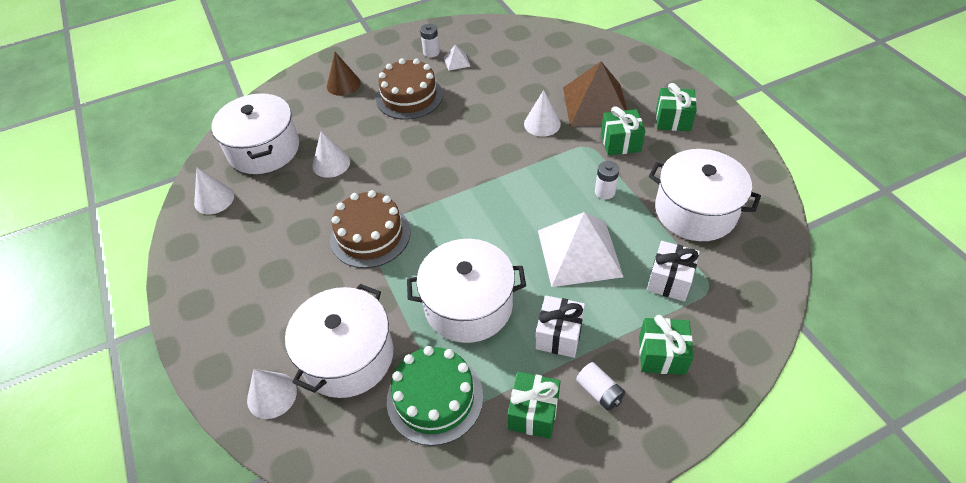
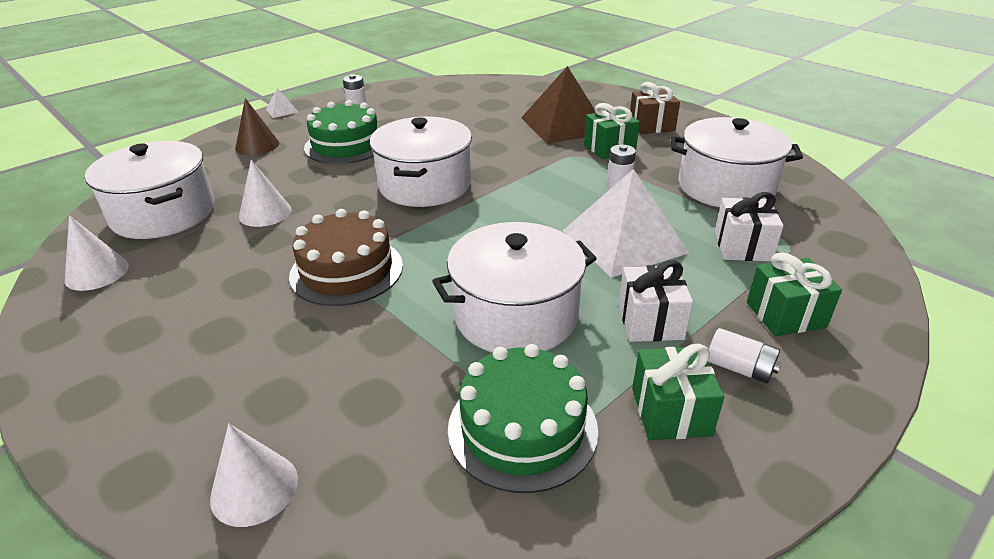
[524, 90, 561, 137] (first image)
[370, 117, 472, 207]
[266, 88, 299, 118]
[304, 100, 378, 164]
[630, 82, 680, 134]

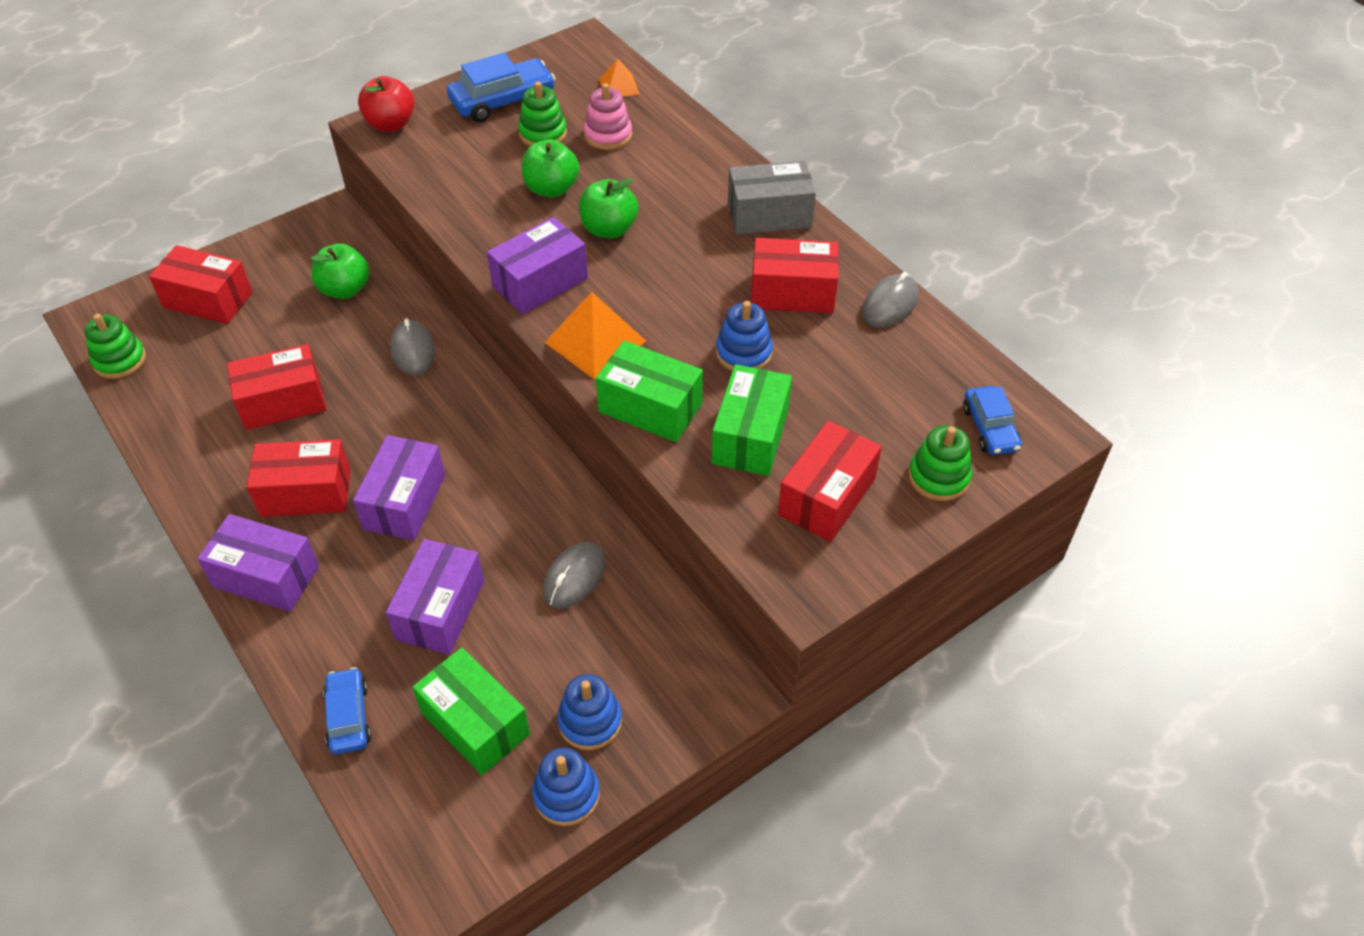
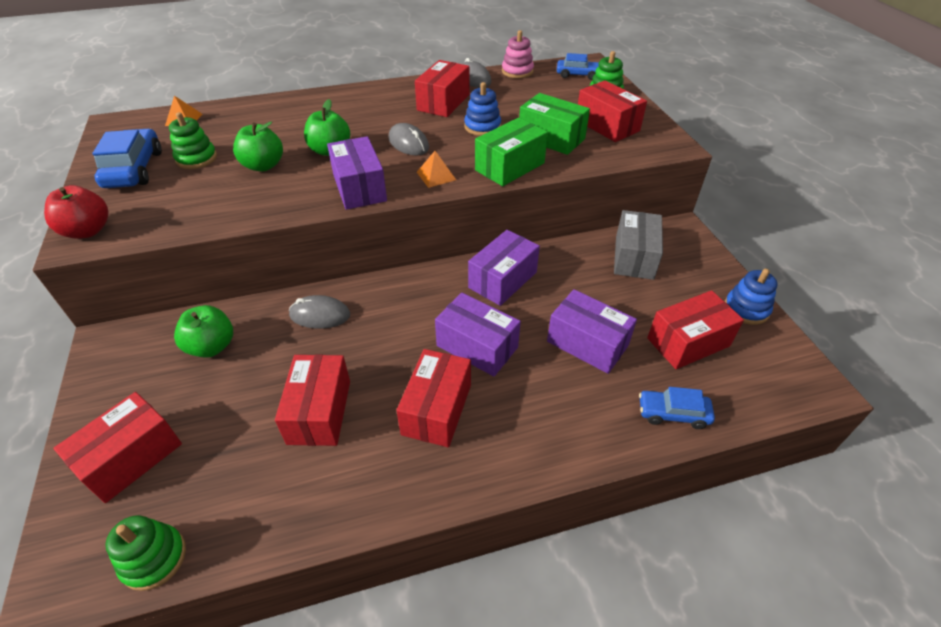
[557, 674, 622, 750] (first image)
[468, 230, 540, 306]
[389, 123, 429, 156]
[502, 30, 534, 78]
[614, 210, 663, 280]
[647, 290, 744, 369]
[417, 151, 456, 188]

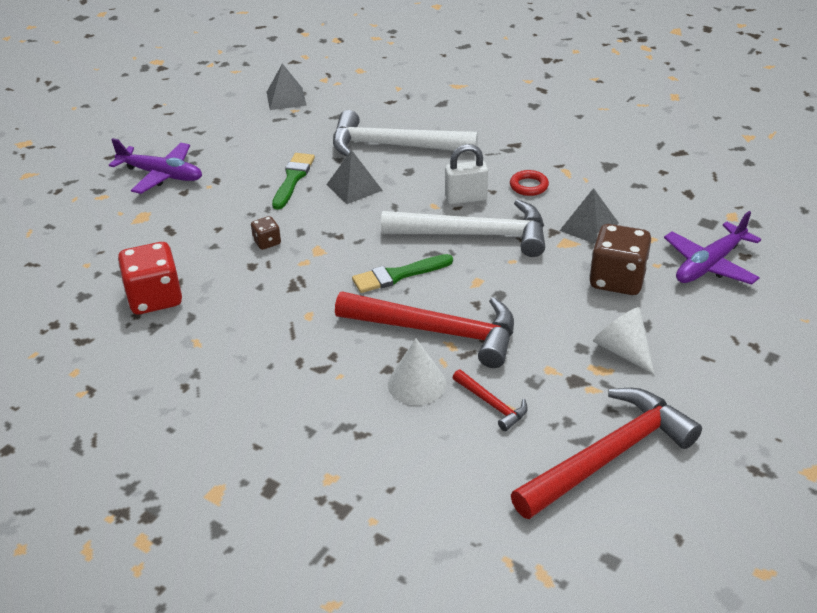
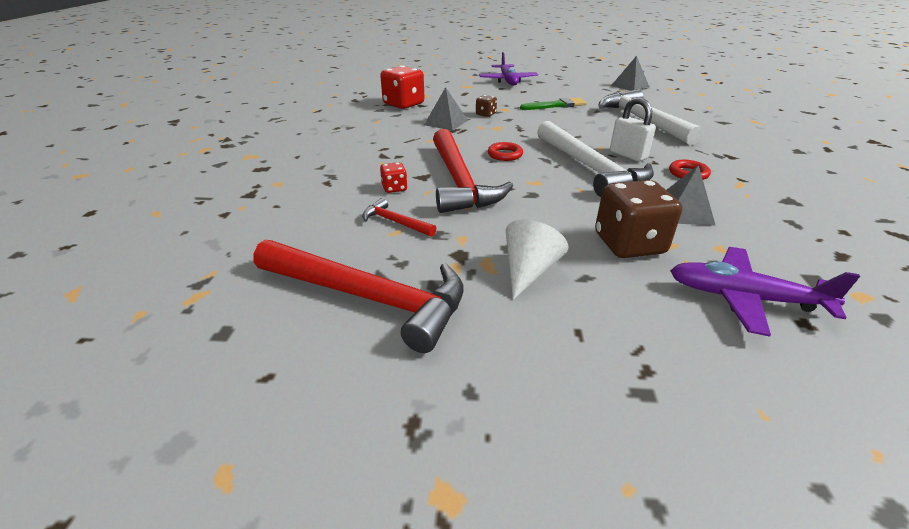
[424, 87, 468, 131]
[488, 142, 523, 161]
[380, 162, 407, 193]
[362, 198, 436, 237]

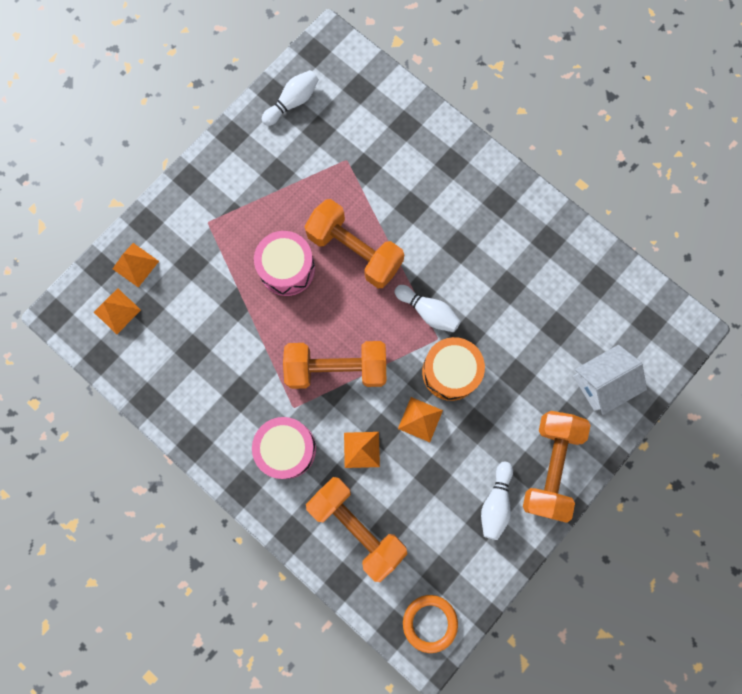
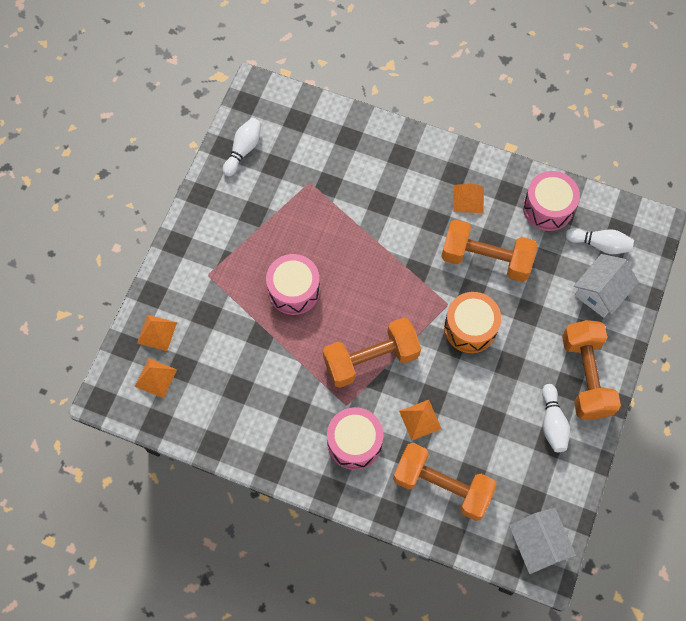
[523, 171, 580, 231]
[441, 219, 538, 282]
[566, 228, 634, 254]
[453, 184, 484, 213]
[509, 508, 576, 574]

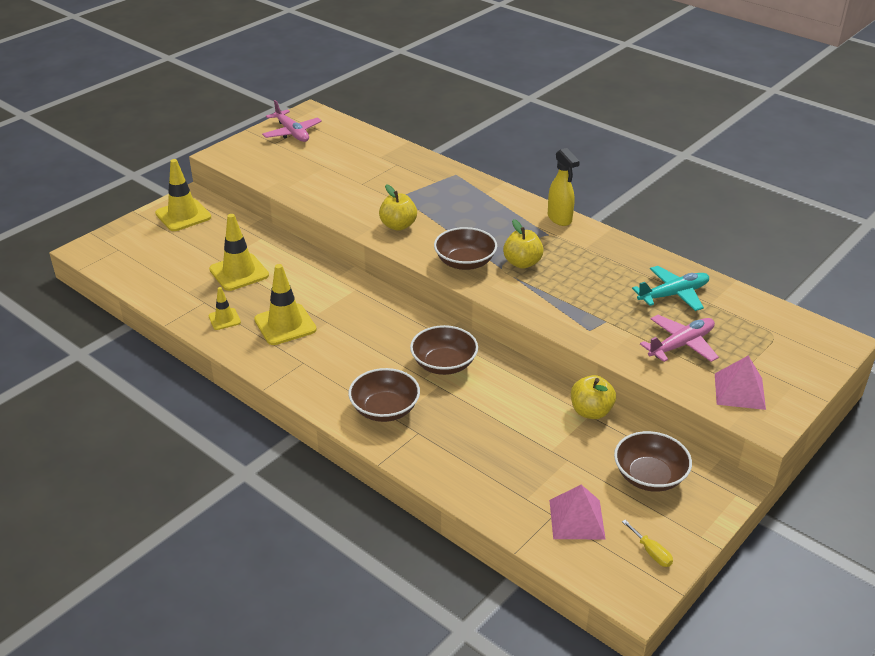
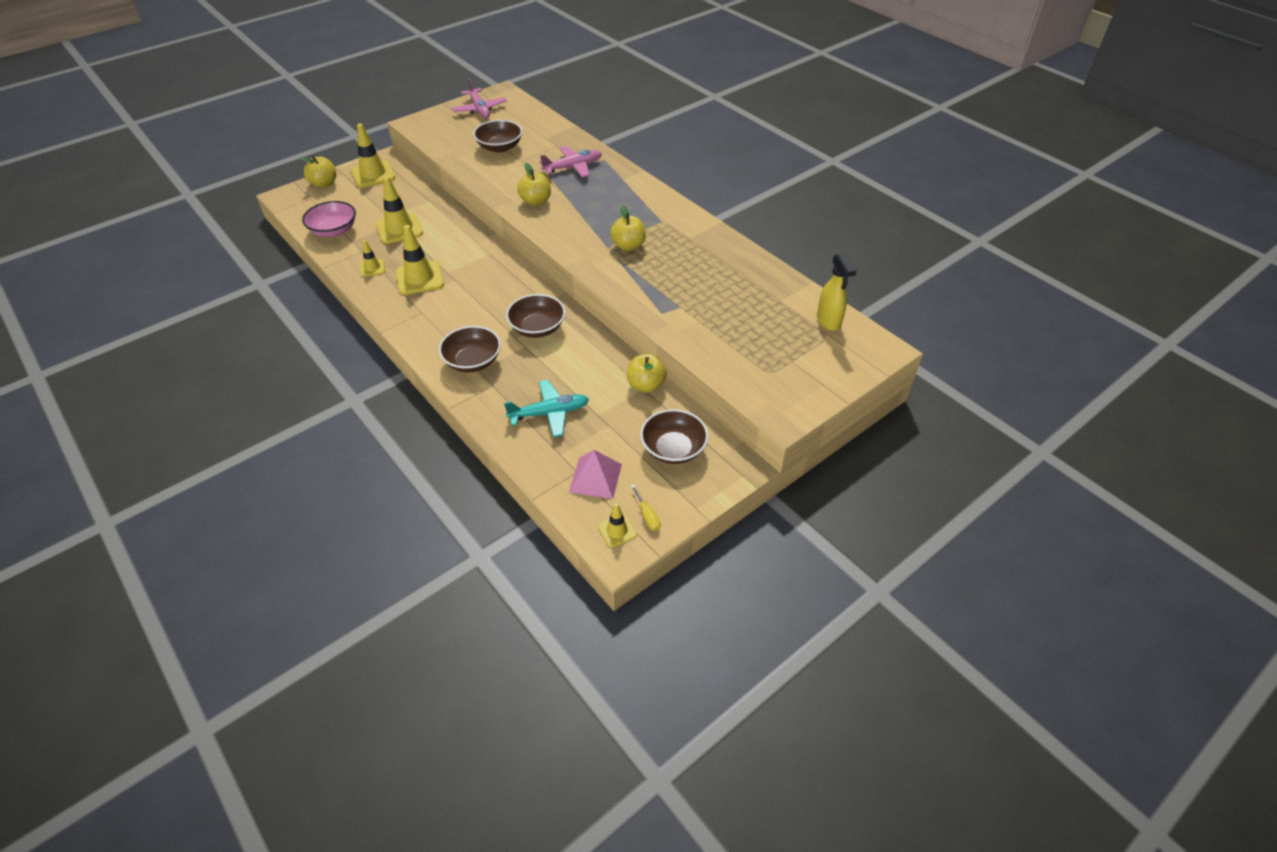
[715, 356, 766, 410] (first image)
[299, 155, 336, 188]
[302, 201, 356, 237]
[598, 503, 637, 547]
[473, 120, 522, 153]
[817, 253, 857, 331]
[504, 380, 589, 437]
[540, 146, 602, 177]

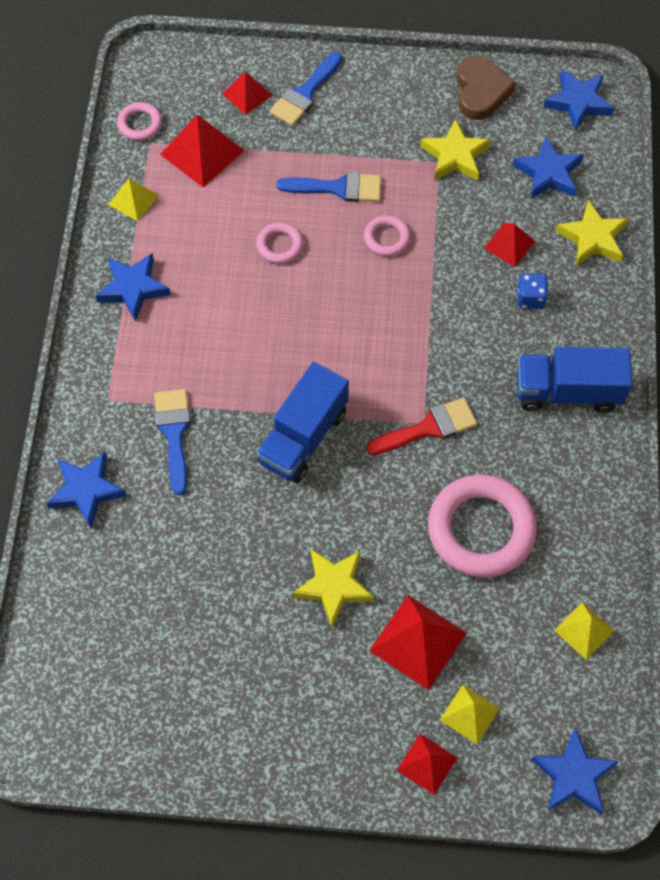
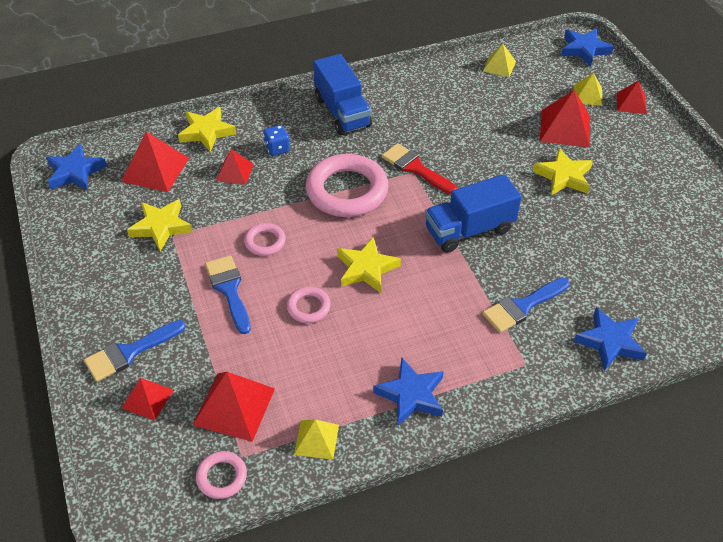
[457, 56, 516, 120] (first image)
[337, 236, 401, 293]
[306, 154, 389, 217]
[121, 131, 189, 192]
[425, 174, 522, 253]
[84, 320, 186, 382]

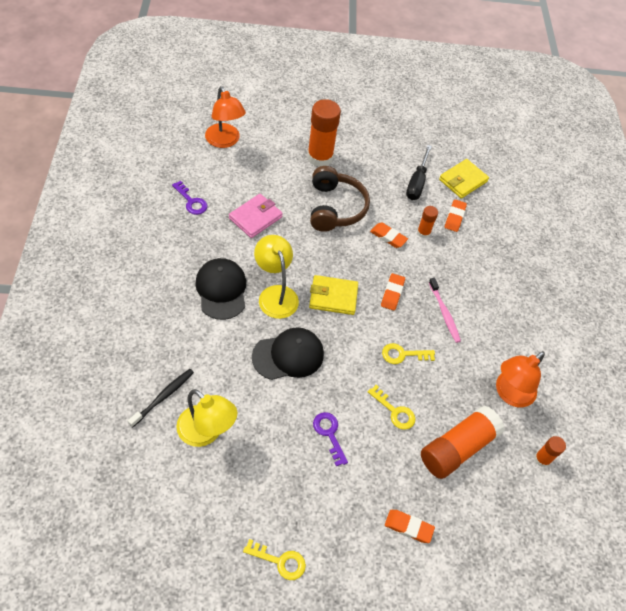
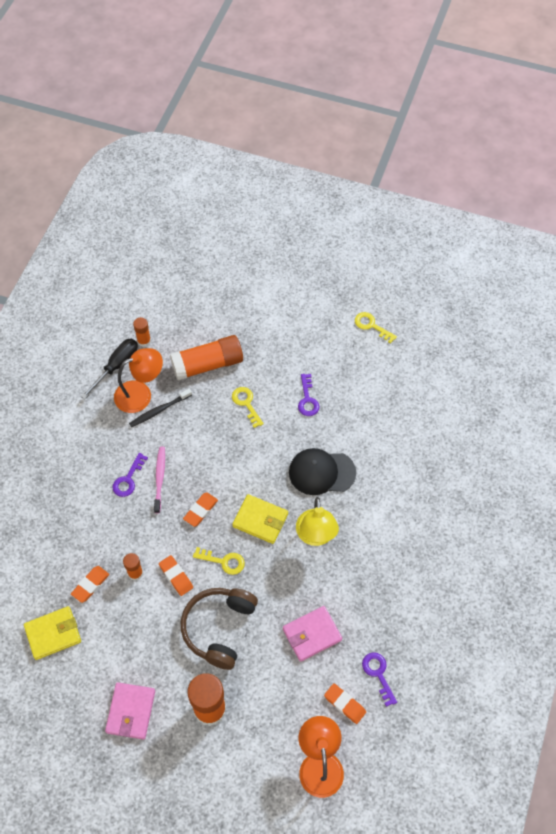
[176, 389, 237, 447] (first image)
[195, 258, 246, 320] (first image)
[105, 683, 155, 739]
[112, 453, 148, 497]
[129, 389, 192, 427]
[193, 547, 245, 575]
[324, 683, 366, 724]
[81, 339, 138, 399]

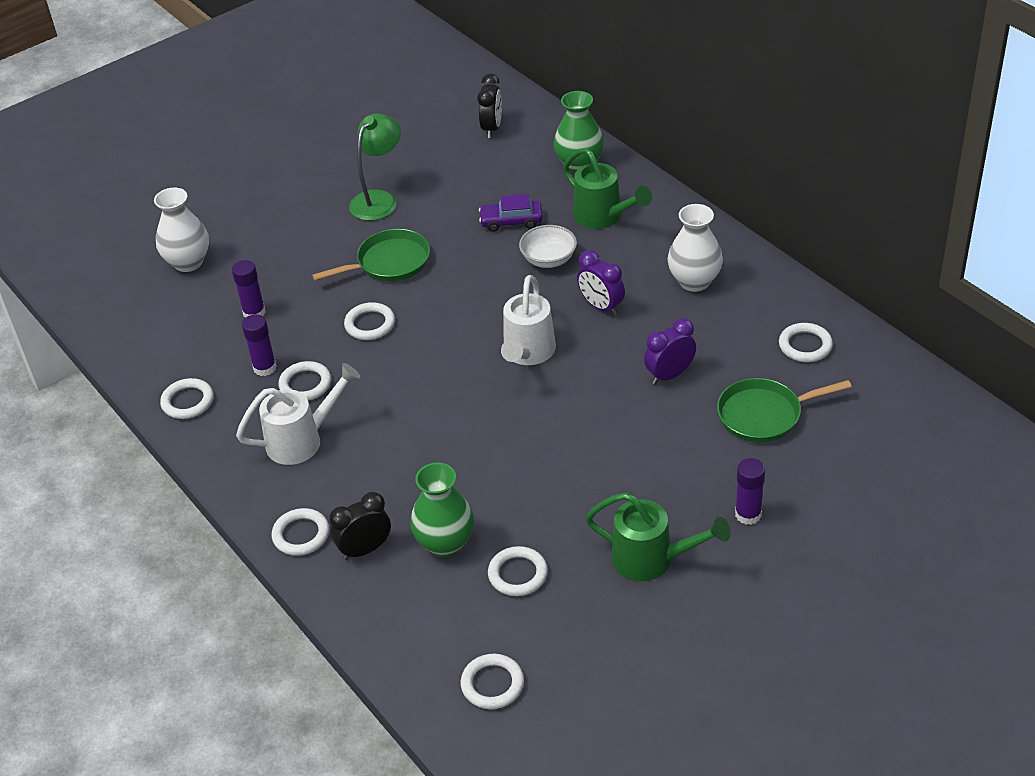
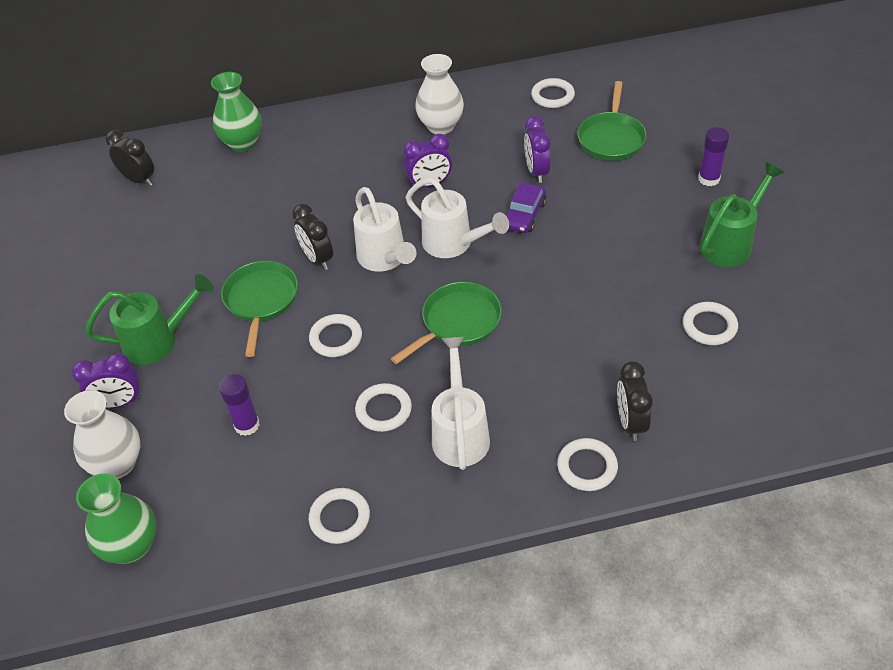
[242, 314, 277, 376] (first image)
[349, 113, 401, 221] (first image)
[461, 654, 524, 709] (first image)
[519, 225, 577, 268] (first image)
[72, 353, 141, 409]
[292, 204, 333, 270]
[353, 187, 416, 272]
[391, 282, 502, 364]
[76, 473, 157, 564]
[505, 182, 547, 233]
[85, 274, 213, 365]

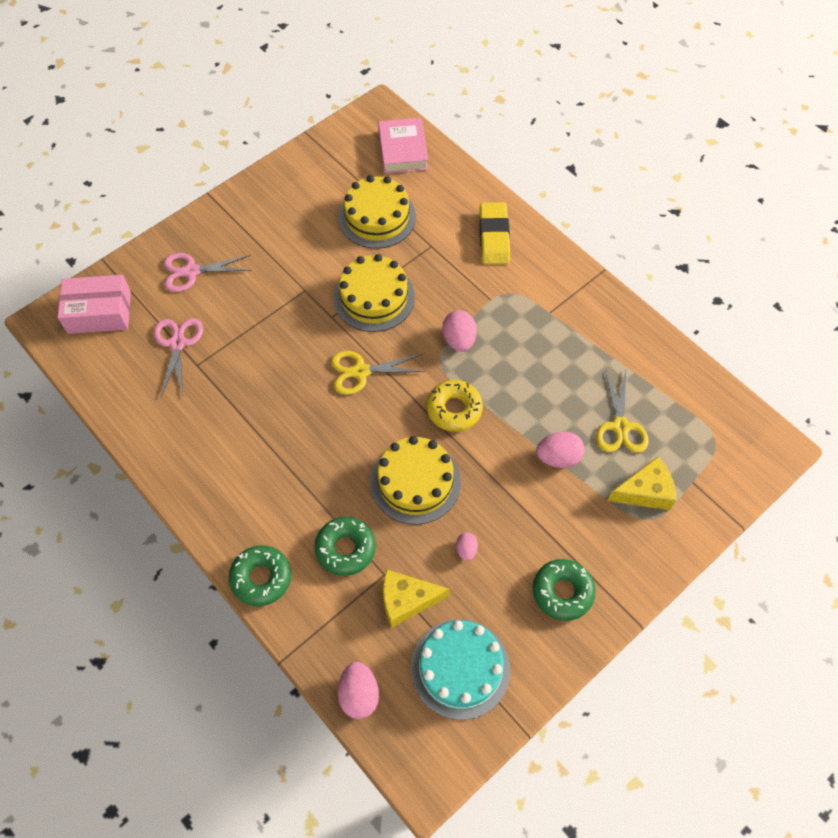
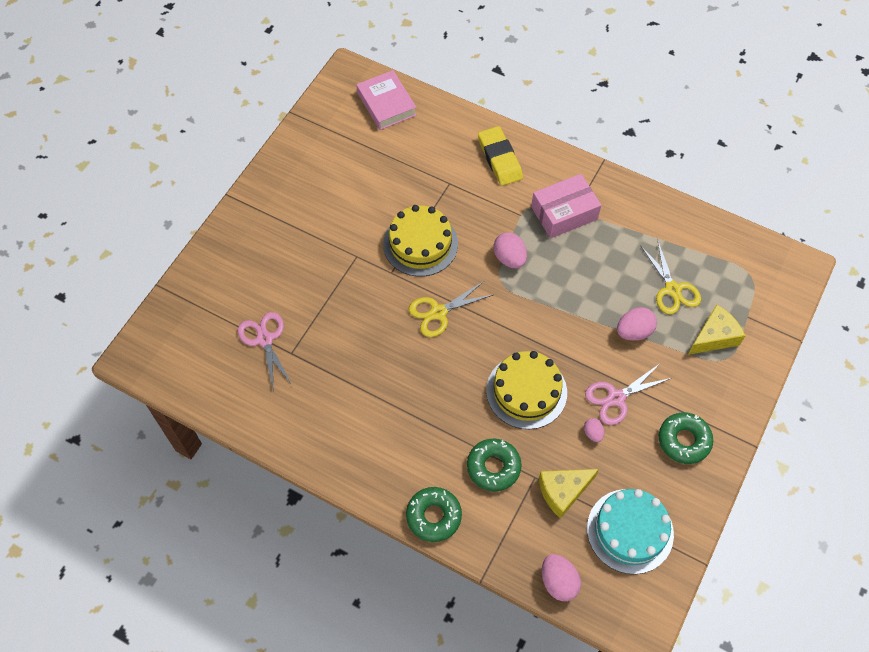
[338, 175, 416, 249] (first image)
[427, 380, 483, 432] (first image)
[531, 174, 601, 238]
[585, 364, 672, 425]

